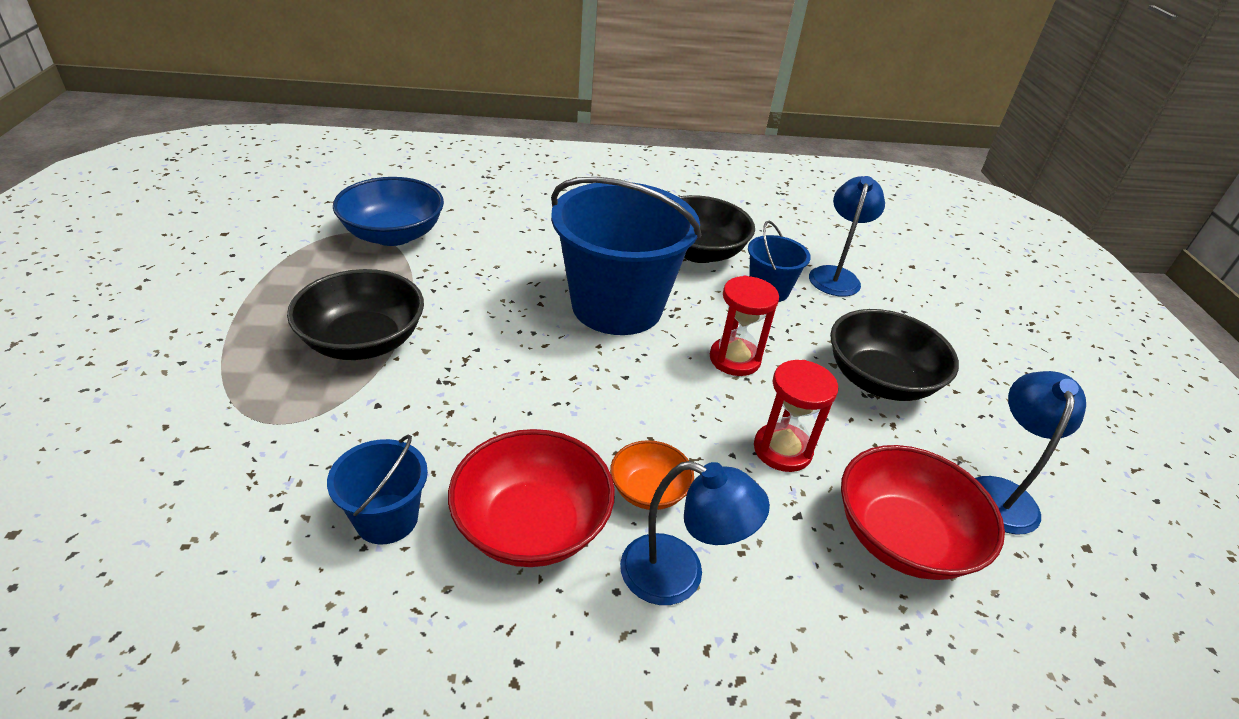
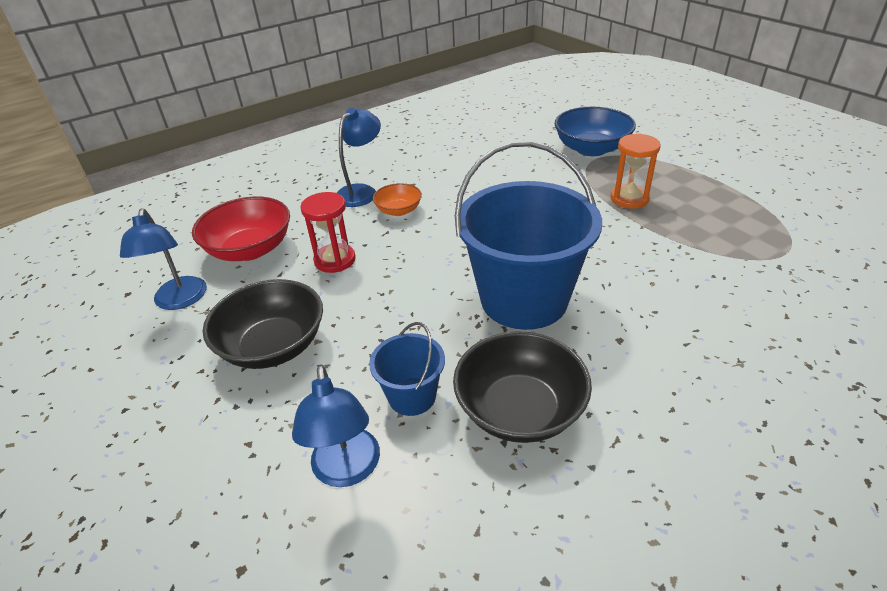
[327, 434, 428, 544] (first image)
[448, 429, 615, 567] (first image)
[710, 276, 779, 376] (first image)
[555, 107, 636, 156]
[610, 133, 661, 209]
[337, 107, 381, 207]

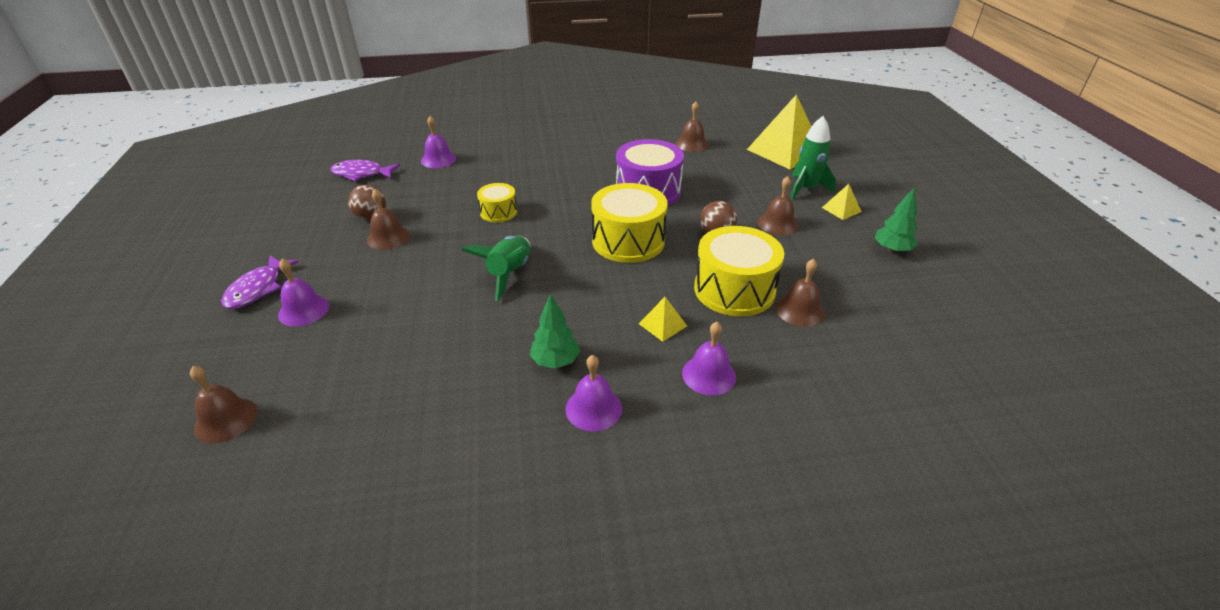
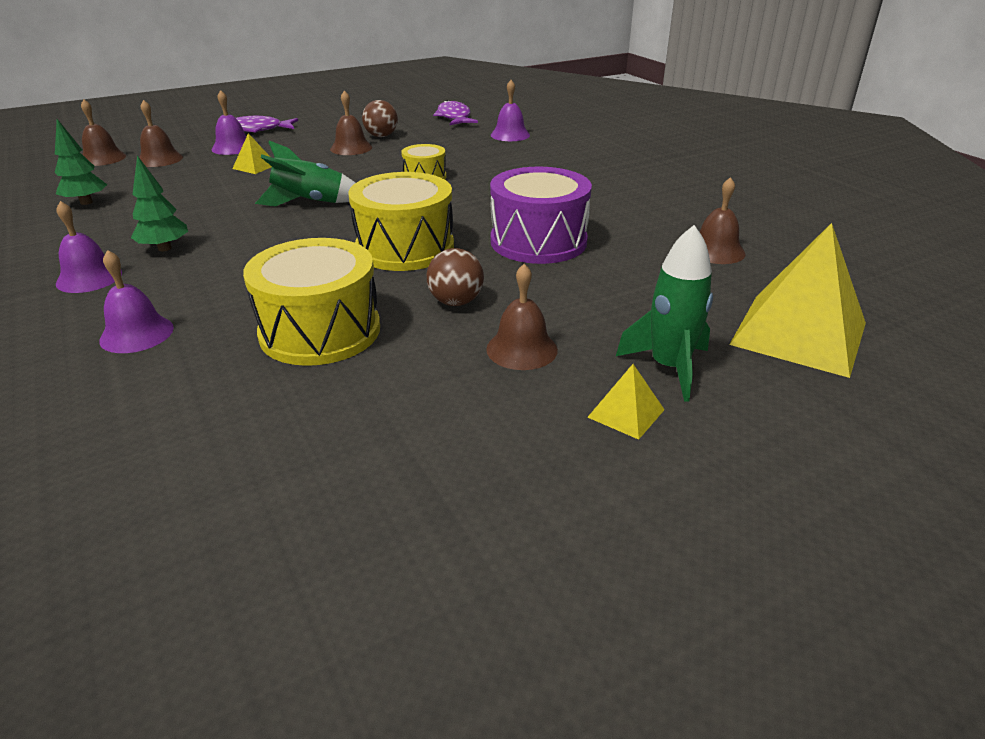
[232, 133, 272, 174]
[139, 100, 183, 167]
[54, 119, 107, 205]

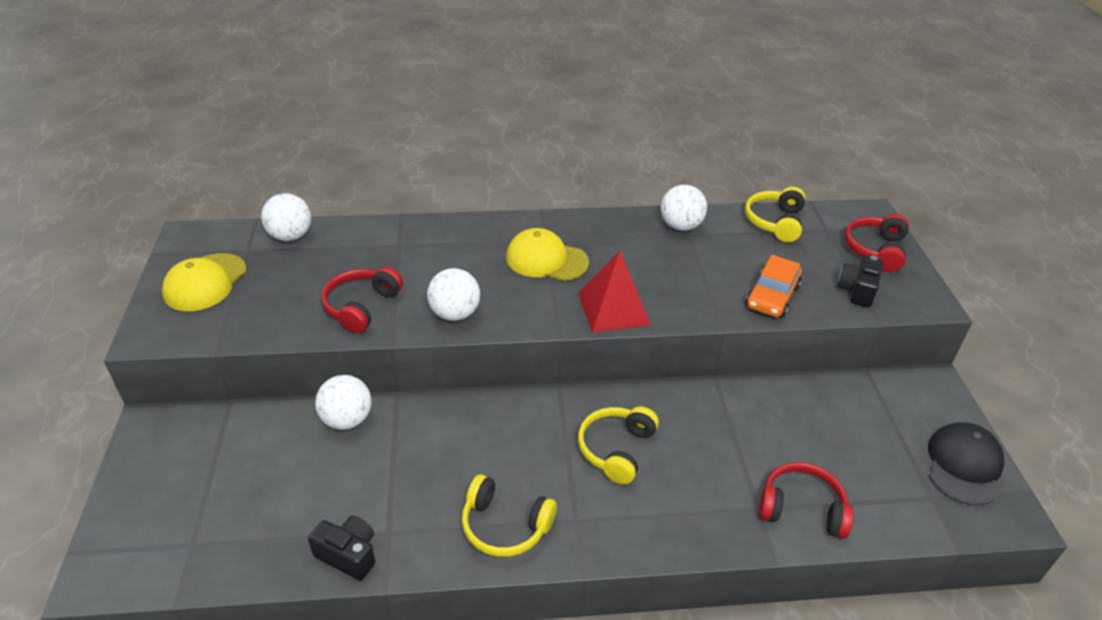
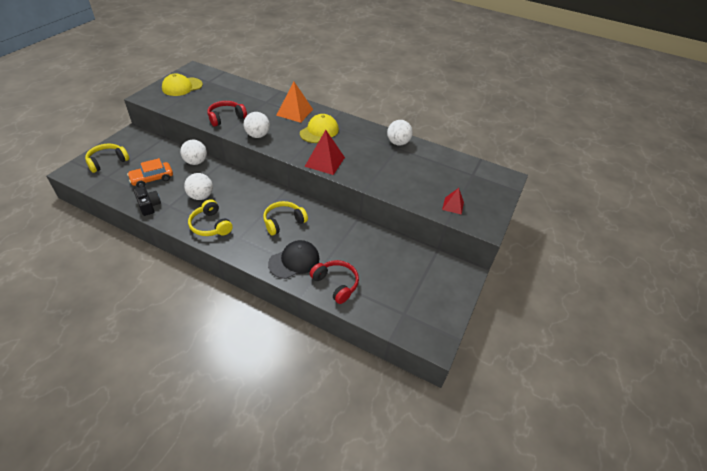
[845, 214, 909, 272] (first image)
[276, 82, 313, 123]
[184, 173, 213, 200]
[85, 144, 129, 173]
[127, 158, 173, 187]
[268, 240, 320, 279]
[442, 188, 464, 215]
[300, 114, 339, 143]

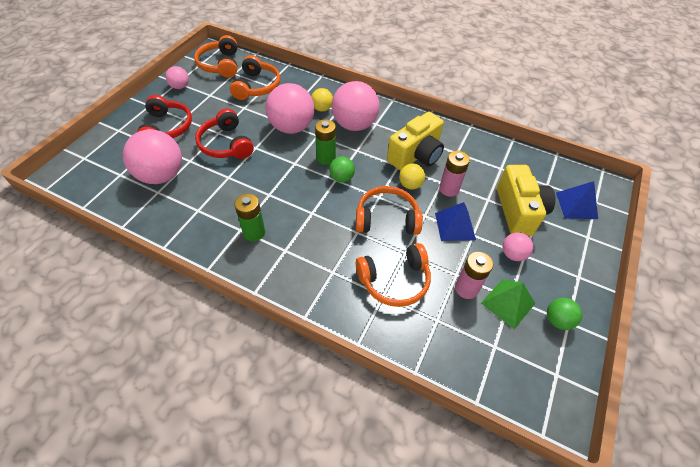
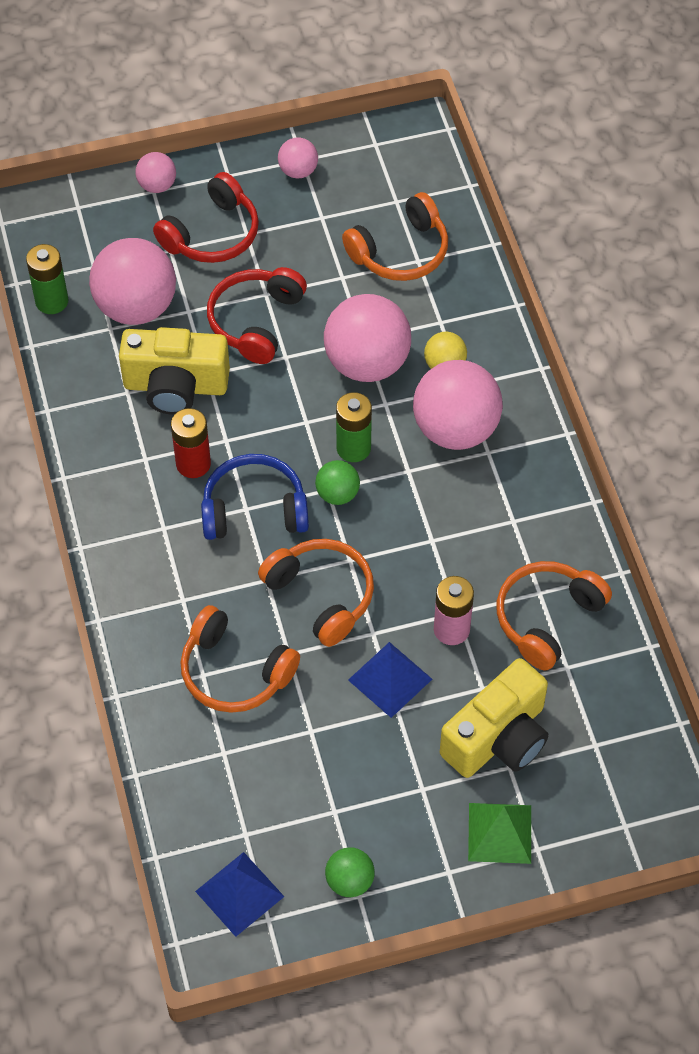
[399, 164, 425, 190] (first image)
[455, 251, 493, 299] (first image)
[171, 408, 211, 478]
[201, 454, 309, 540]
[497, 561, 612, 670]
[26, 244, 69, 314]
[119, 327, 230, 415]
[468, 803, 531, 864]
[136, 152, 176, 193]
[195, 852, 284, 937]

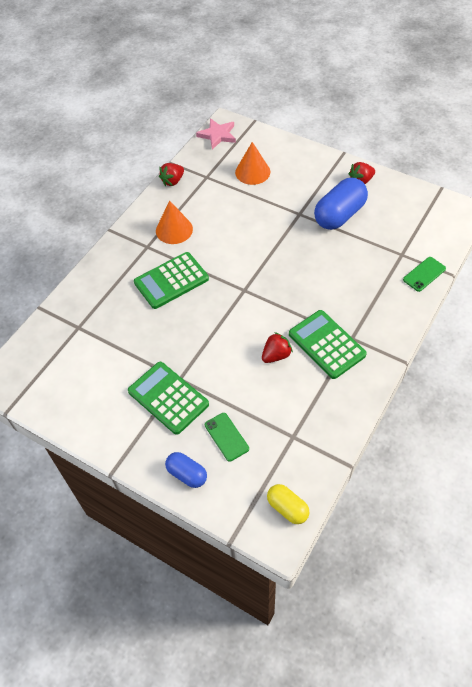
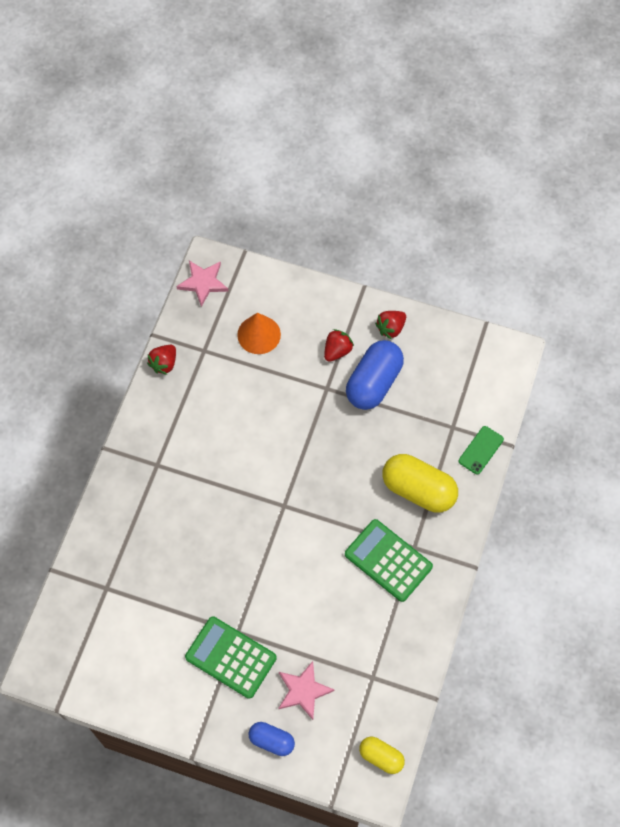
[134, 252, 209, 309] (first image)
[156, 201, 193, 244] (first image)
[382, 454, 458, 513]
[324, 329, 354, 362]
[278, 661, 334, 720]

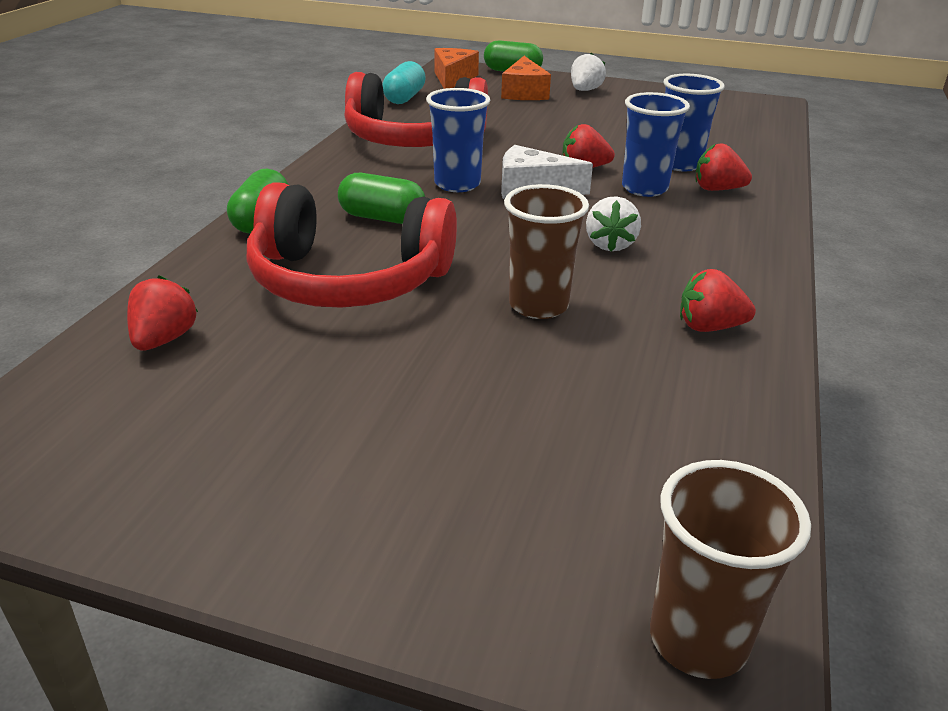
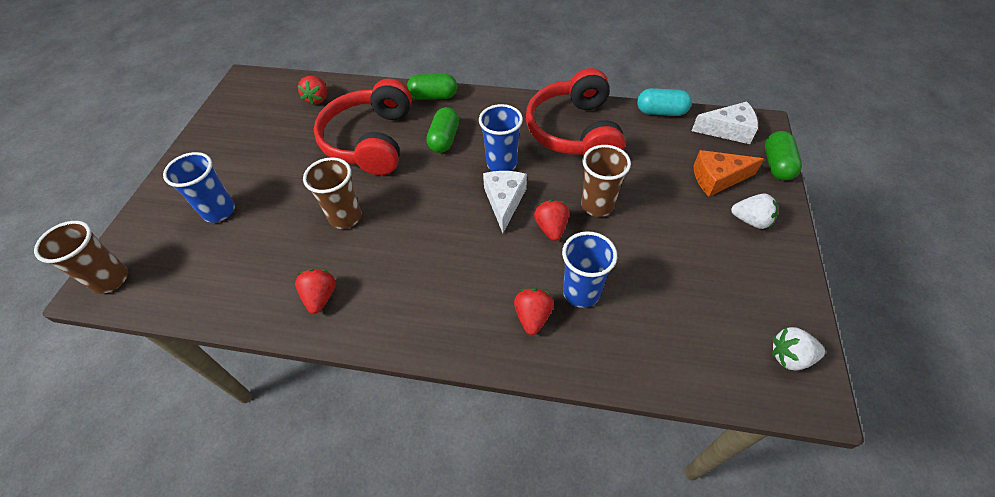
[581, 145, 631, 217]
[772, 327, 825, 371]
[163, 152, 235, 223]
[692, 102, 758, 144]
[298, 76, 327, 105]

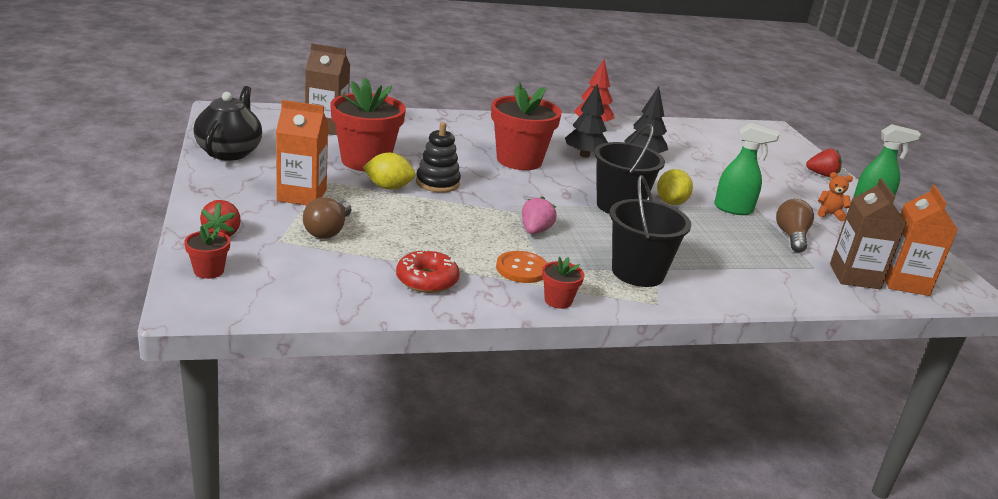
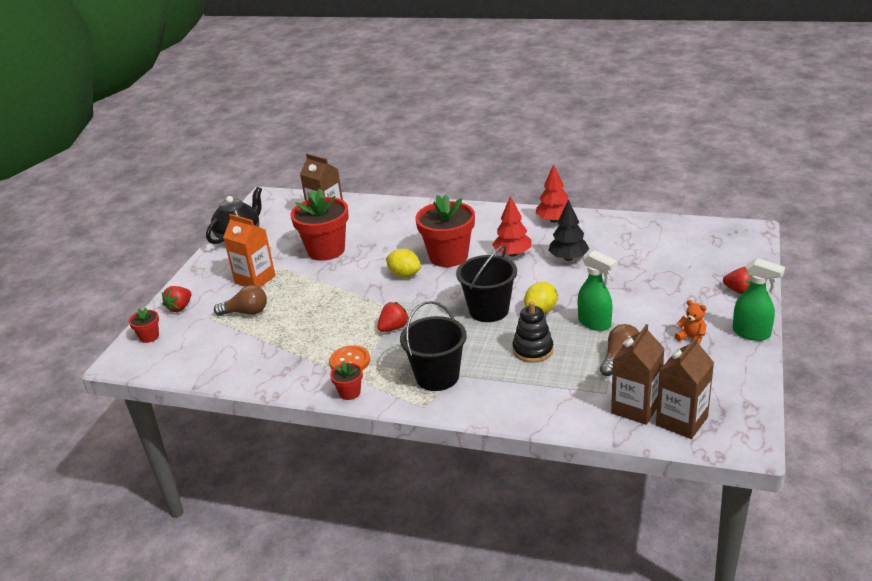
[396, 249, 459, 293] (first image)
[386, 249, 421, 278]
[513, 301, 554, 363]
[378, 302, 409, 332]
[492, 196, 532, 257]
[656, 336, 714, 439]
[214, 285, 267, 316]

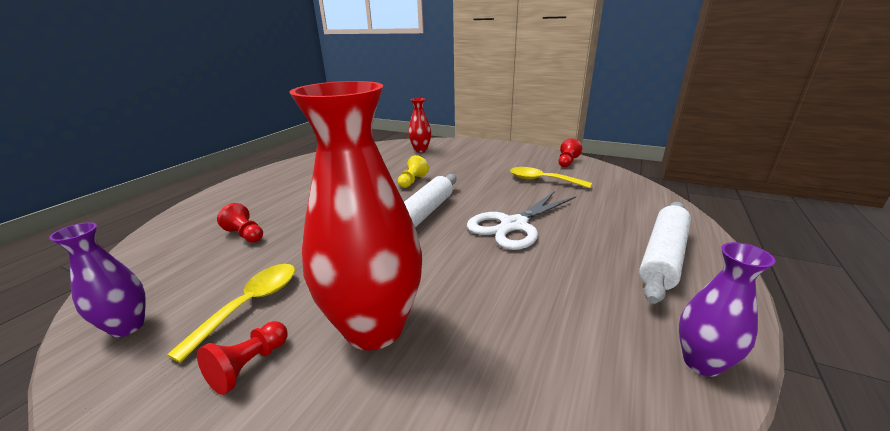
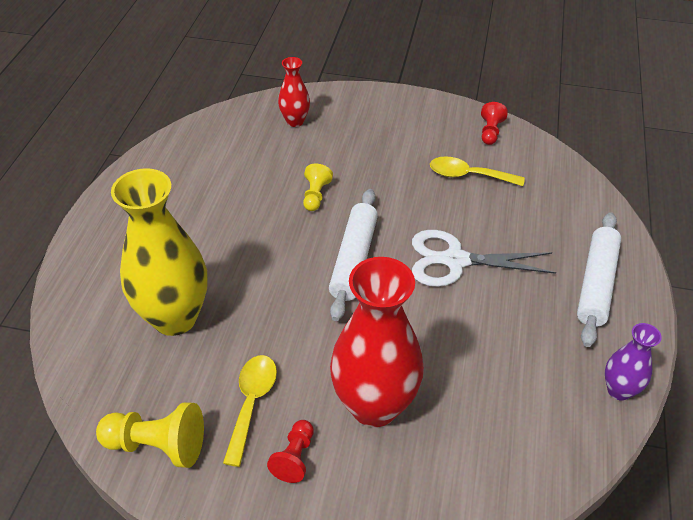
[96, 402, 204, 468]
[111, 168, 207, 336]
[412, 230, 556, 287]

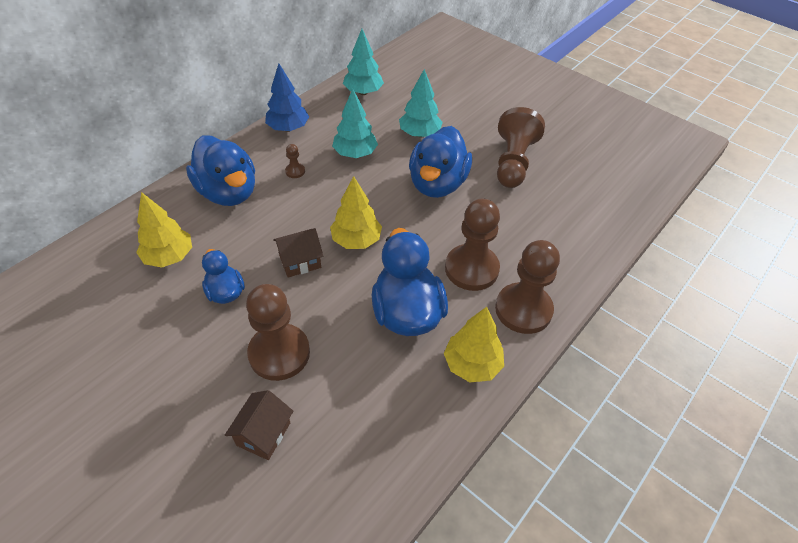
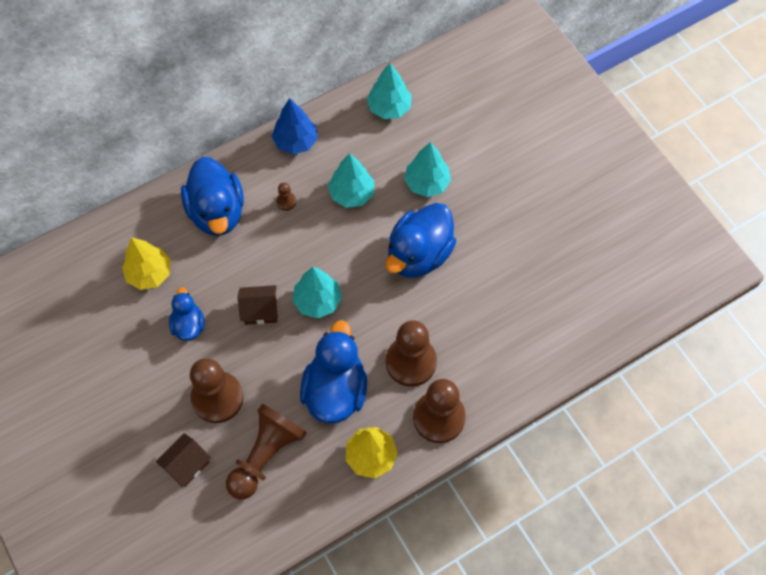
[226, 404, 307, 500]
[292, 267, 342, 318]

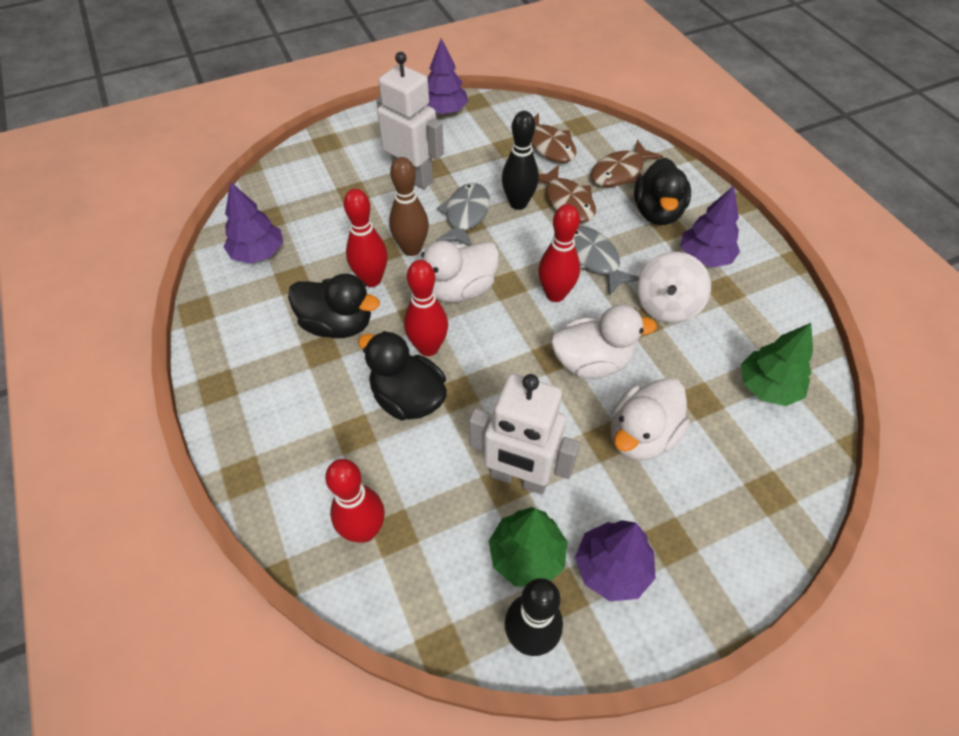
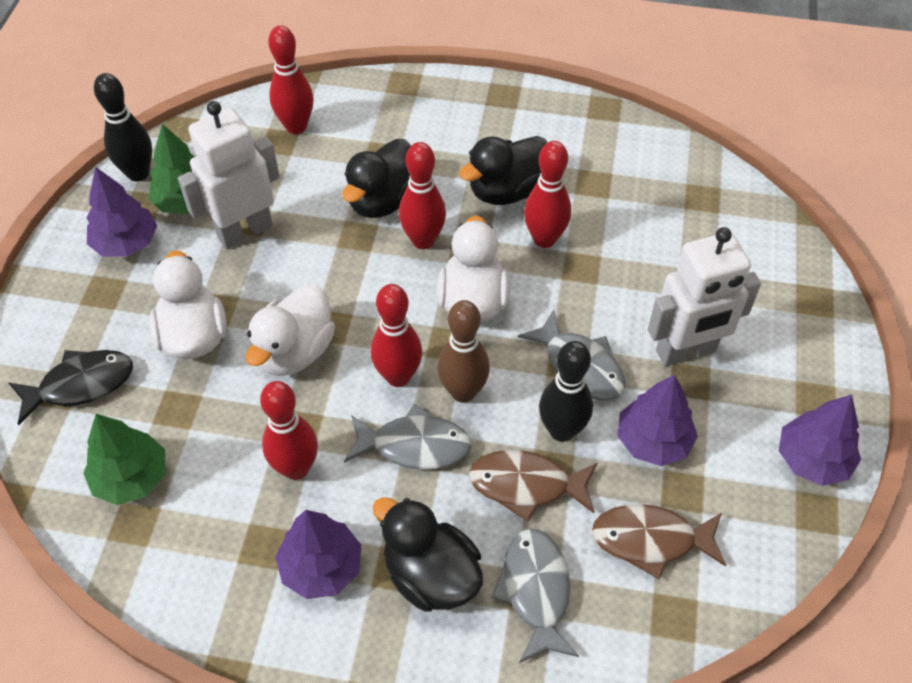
[9, 350, 133, 425]
[618, 374, 698, 466]
[438, 300, 490, 403]
[260, 381, 318, 480]
[492, 529, 579, 663]
[343, 139, 411, 218]

